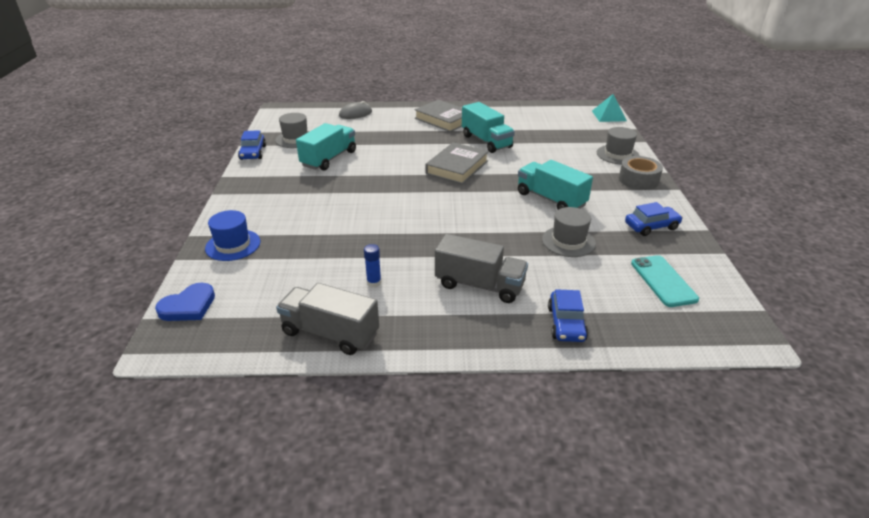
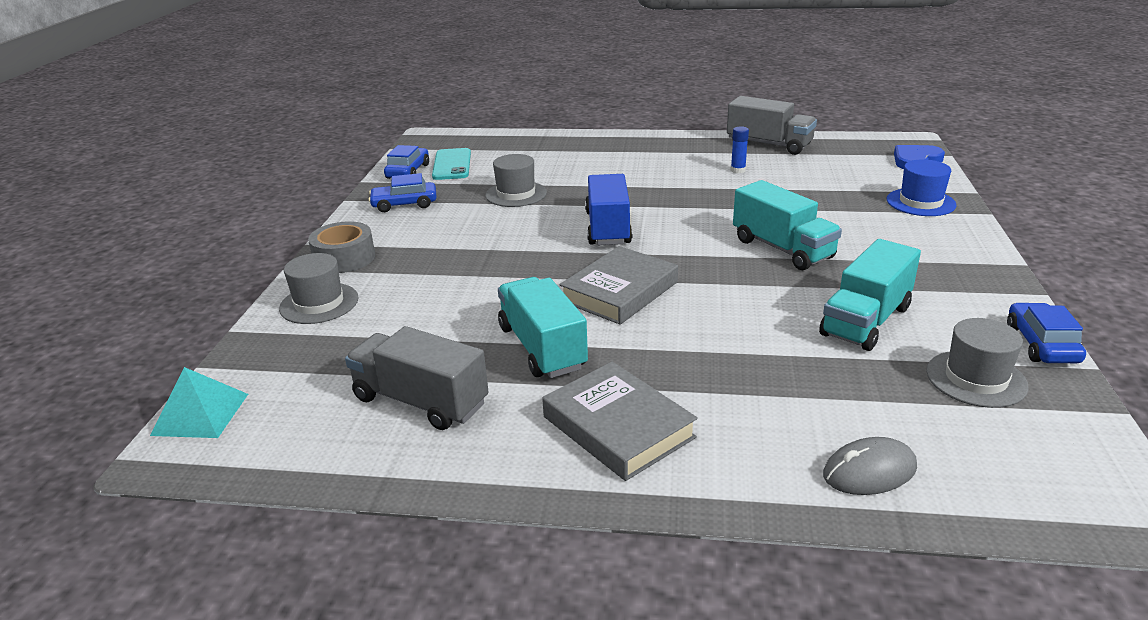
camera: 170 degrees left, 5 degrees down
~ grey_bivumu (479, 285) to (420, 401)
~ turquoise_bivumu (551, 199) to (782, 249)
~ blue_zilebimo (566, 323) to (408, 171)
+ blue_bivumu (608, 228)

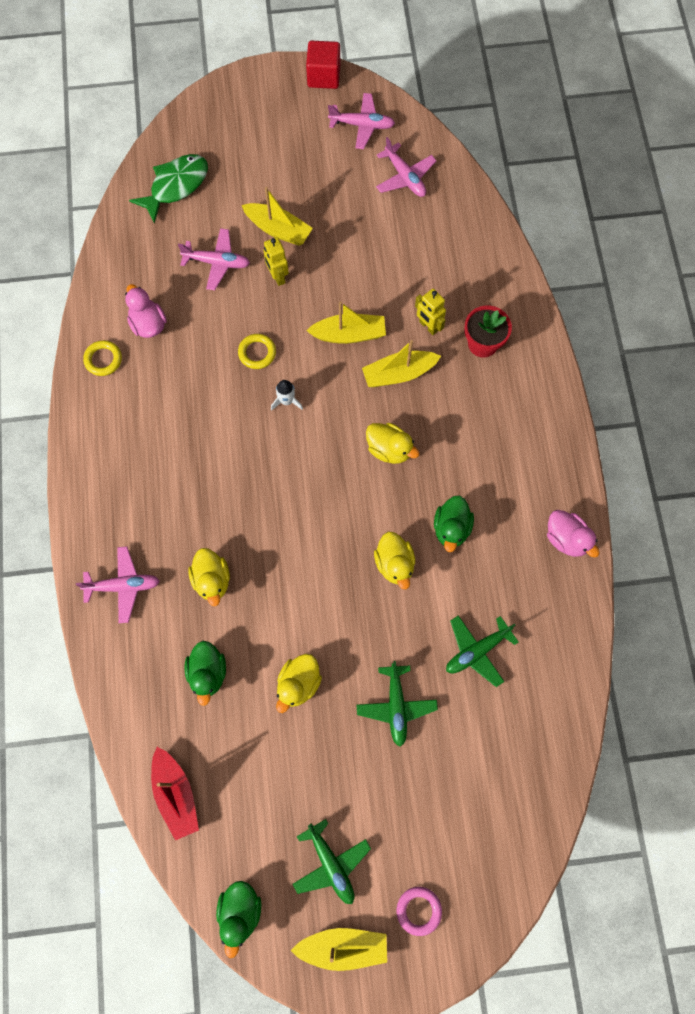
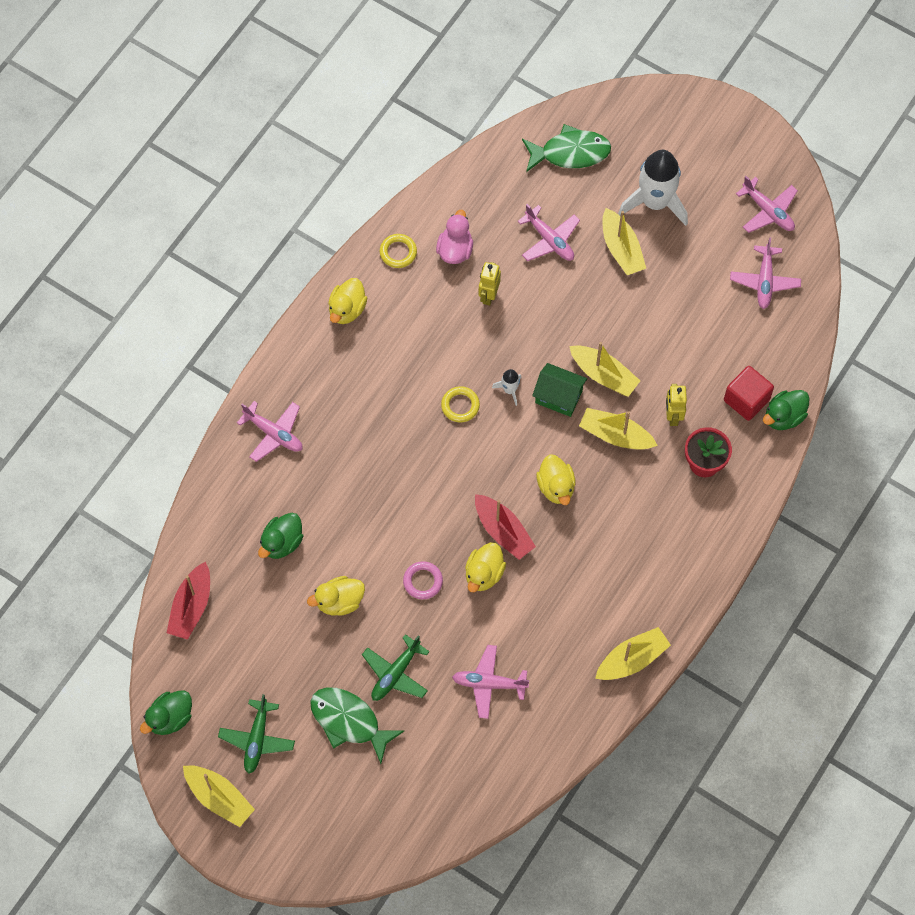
camera: 40 degrees right, 5 degrees down
~ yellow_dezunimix (212, 580) to (347, 309)
~ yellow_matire (257, 353) to (460, 406)
~ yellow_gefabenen (277, 276) to (488, 295)
~ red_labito (323, 76) to (746, 400)
~ pink_matire (418, 910) to (423, 581)
~ green_dezunimix (451, 528) to (784, 417)
~ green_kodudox (477, 651) to pink_kodudox (489, 683)
~ pink_dezunimix (566, 539) to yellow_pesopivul (632, 659)
+ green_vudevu (349, 721)
+ red_pesopivul (503, 531)
+ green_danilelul (558, 397)
+ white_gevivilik (655, 202)

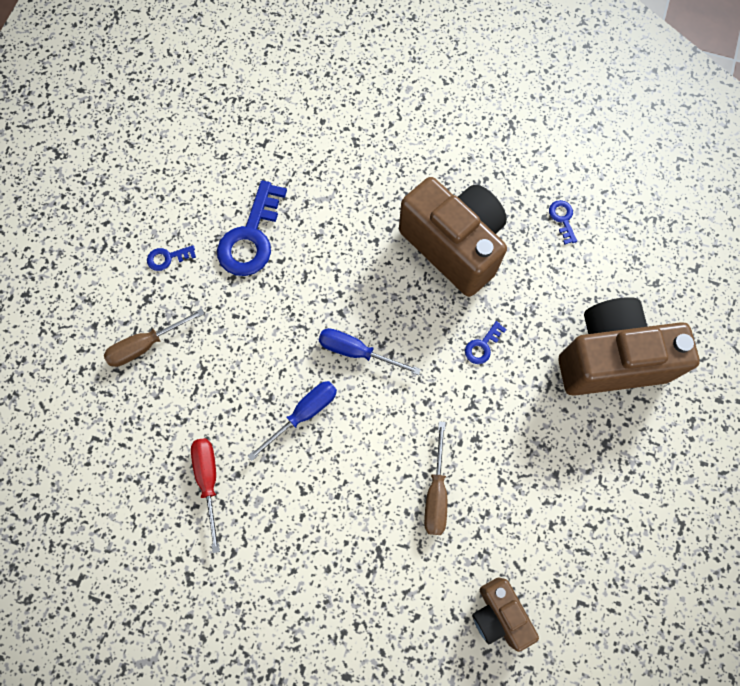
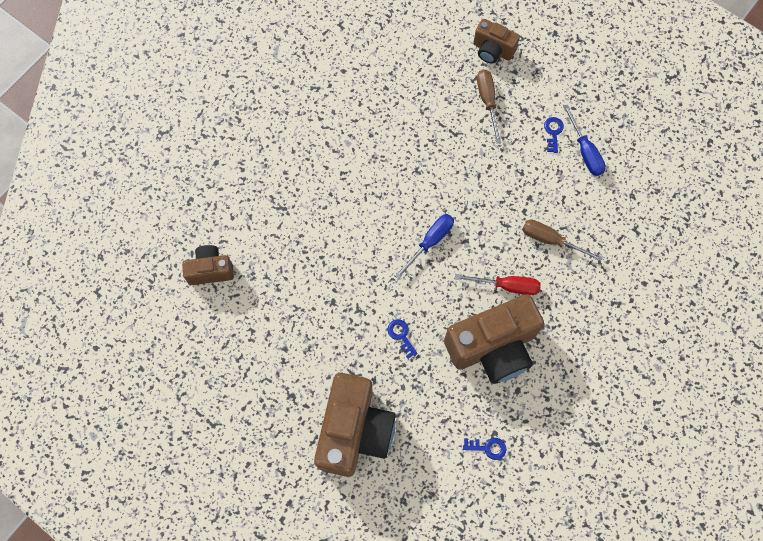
camera: 110 degrees right, 0 degrees up
~ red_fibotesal (208, 481) to (507, 286)
- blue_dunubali (251, 237)
~ blue_fibotesal (303, 414) to (585, 151)
~ brown_fibotesal (436, 492) to (550, 240)
+ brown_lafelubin (492, 50)

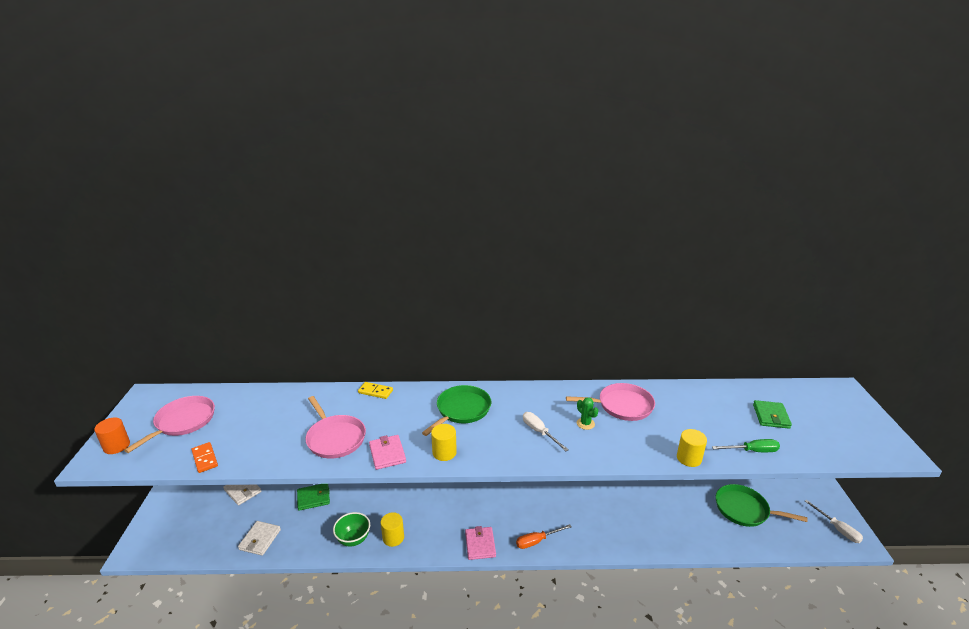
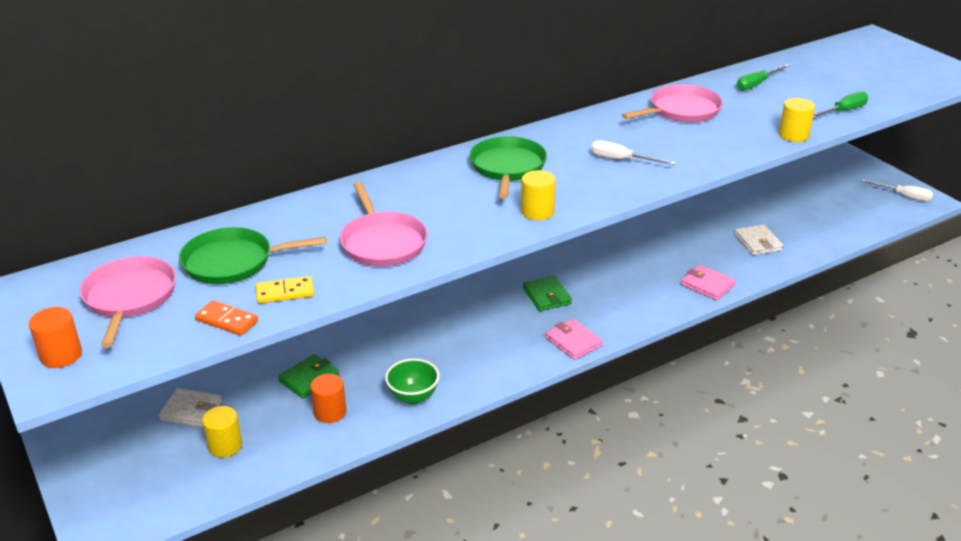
camera: 30 degrees left, 5 degrees up
~ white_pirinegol (260, 539) to (758, 242)
~ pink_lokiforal (335, 438) = (382, 242) 45 degrees clockwise
~ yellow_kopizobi (375, 391) to (285, 292)
~ pink_pirinegol (387, 454) to (707, 285)
~ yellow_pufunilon (393, 538) to (225, 446)
- orange_fibotesal (537, 541)
- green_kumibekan (585, 423)
~ green_lokiforal (744, 509) to (233, 262)
~ green_pirinegol (771, 416) to (546, 296)
+ orange_pufunilon (330, 412)
+ green_fibotesal (756, 84)

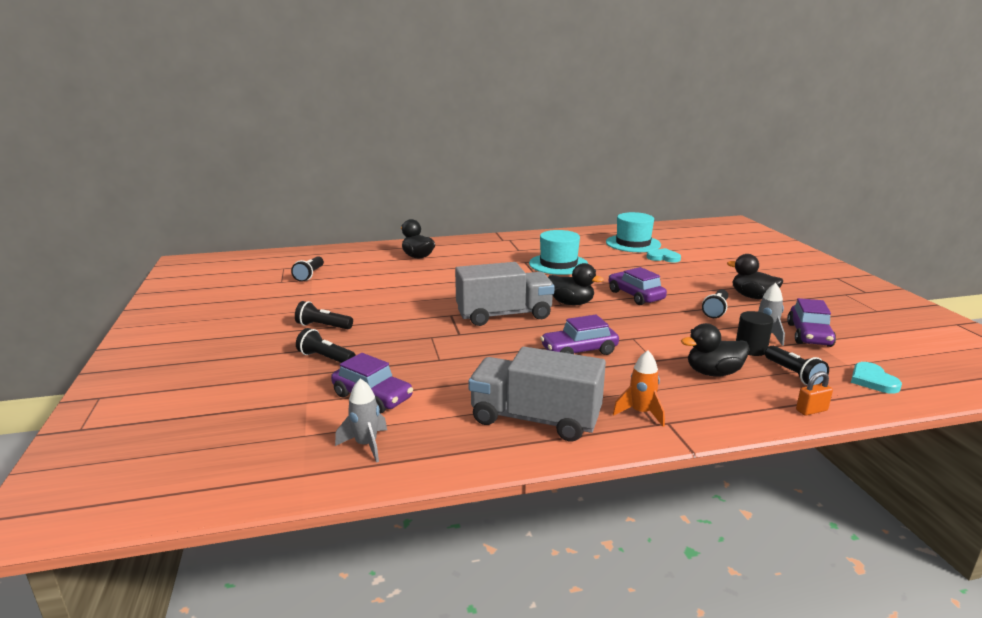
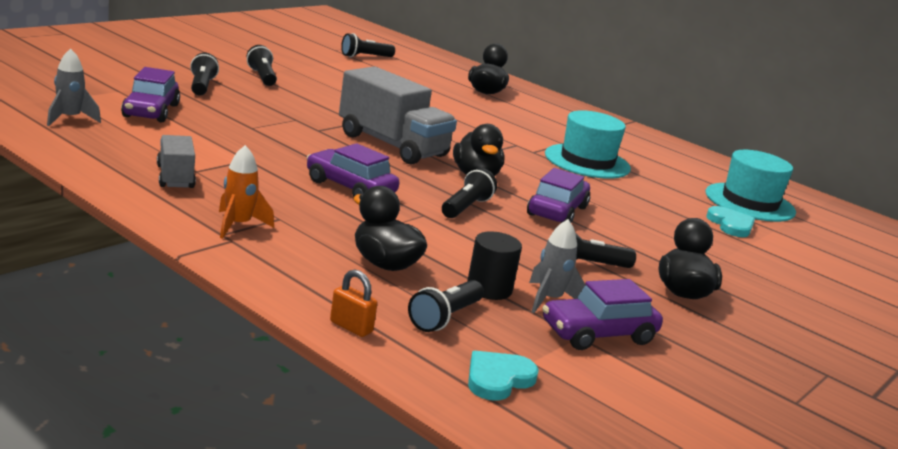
camera: 50 degrees right, 0 degrees up
~ grey_bivumu (535, 419) = (175, 177) x0.54
+ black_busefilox (466, 207)

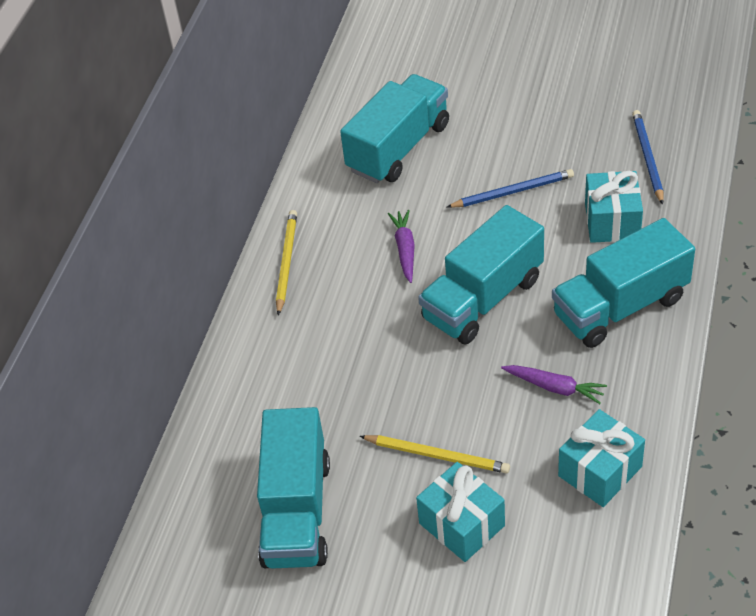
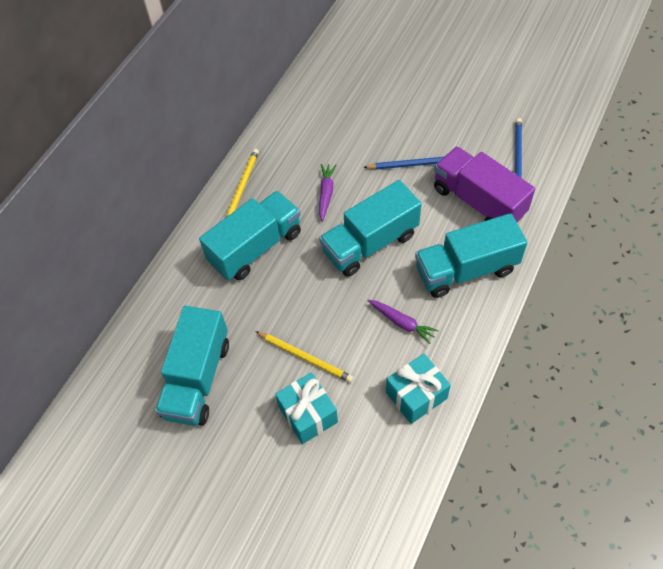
camera: 10 degrees right, 10 degrees up
~ turquoise_bivumu (398, 148) to (255, 247)
~ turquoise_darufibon (612, 221) to purple_bivumu (478, 201)

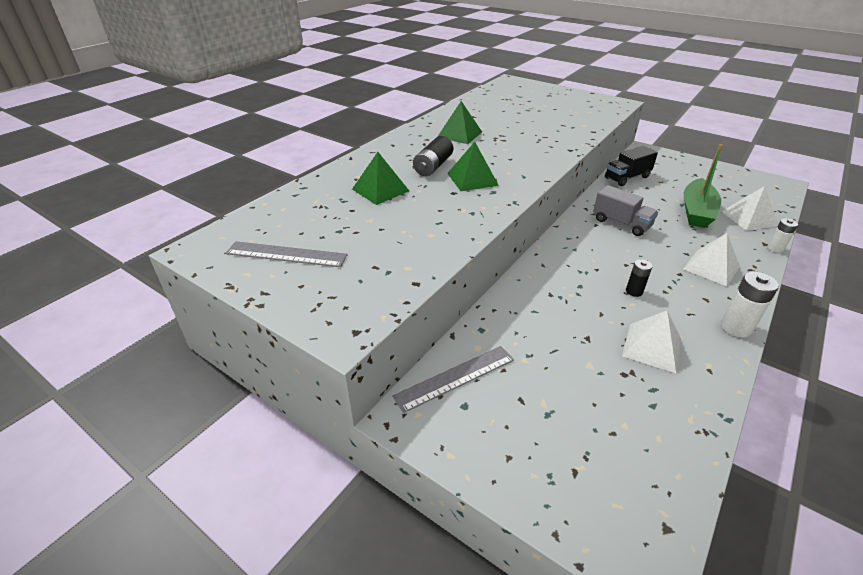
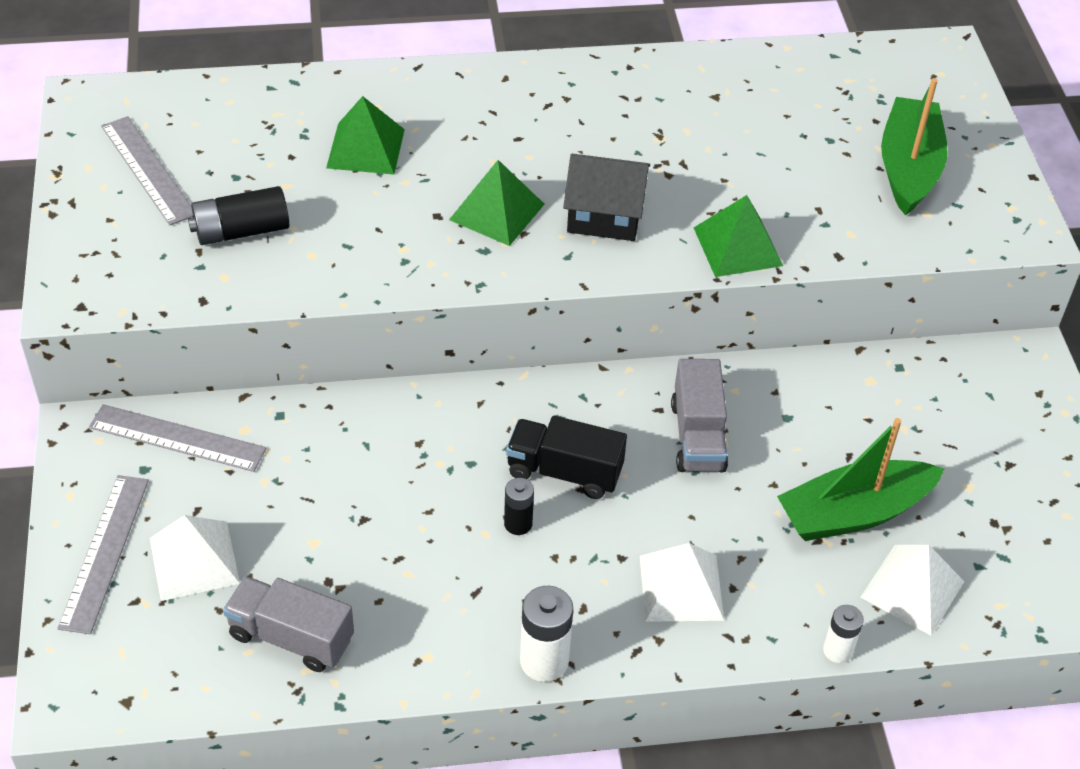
camera: 45 degrees right, 10 degrees up
~ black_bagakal (433, 166) to (241, 231)
~ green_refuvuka (459, 134) to (737, 246)
~ black_bivumu (627, 178) to (564, 472)
~ white_refuvuka (652, 347) to (194, 560)
+ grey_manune (104, 552)
+ grey_bivumu (291, 637)
+ black_danilelul (605, 215)
+ green_pesopivul (908, 168)

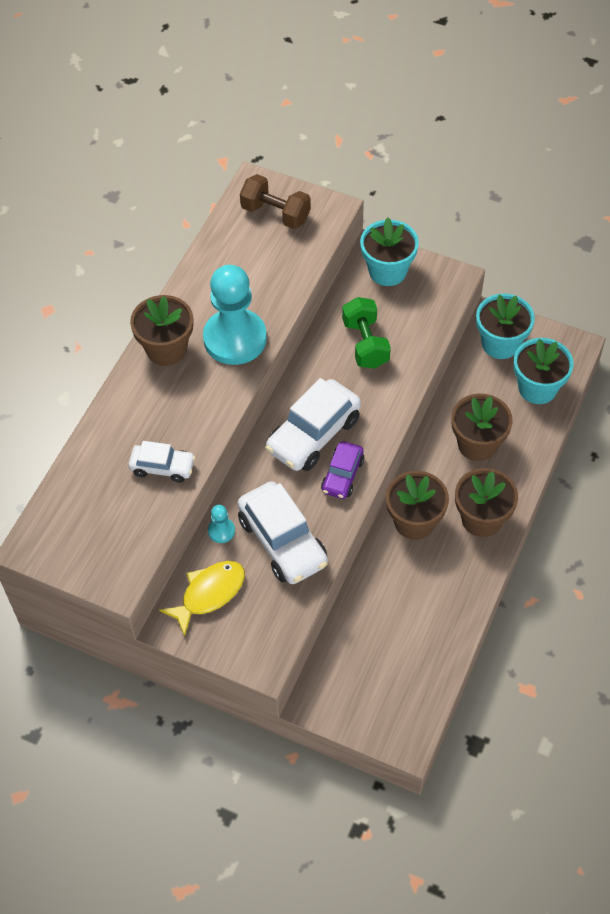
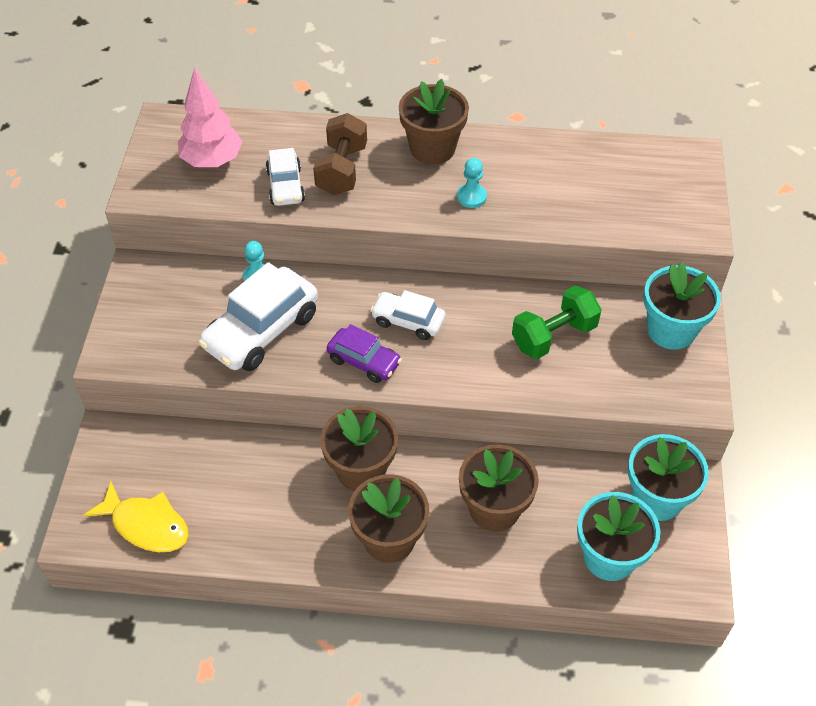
camera: 70 degrees right, 5 degrees down
~ yellow_vudevu (209, 594) to (146, 525)
~ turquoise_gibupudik (235, 339) = (471, 197) x0.41
~ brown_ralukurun (275, 214) to (342, 170)
~ white_zilebimo (314, 434) = (408, 321) x0.58
~ purple_zilebimo (342, 475) = (364, 361) 150 degrees counterclockwise
+ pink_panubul (212, 161)

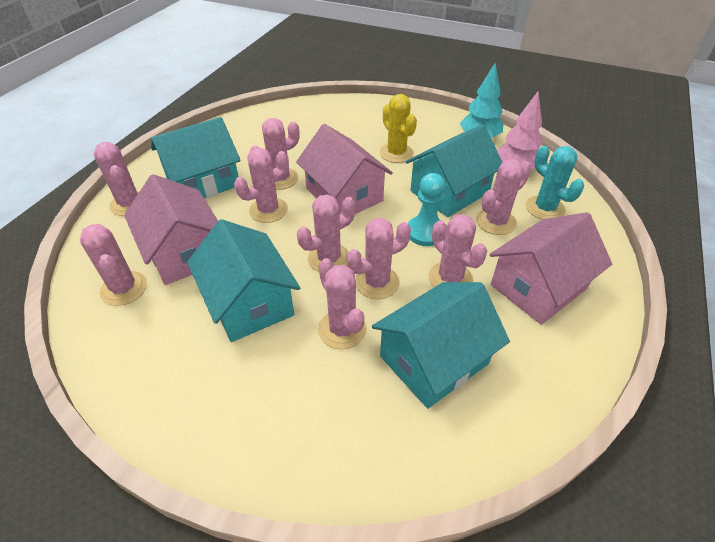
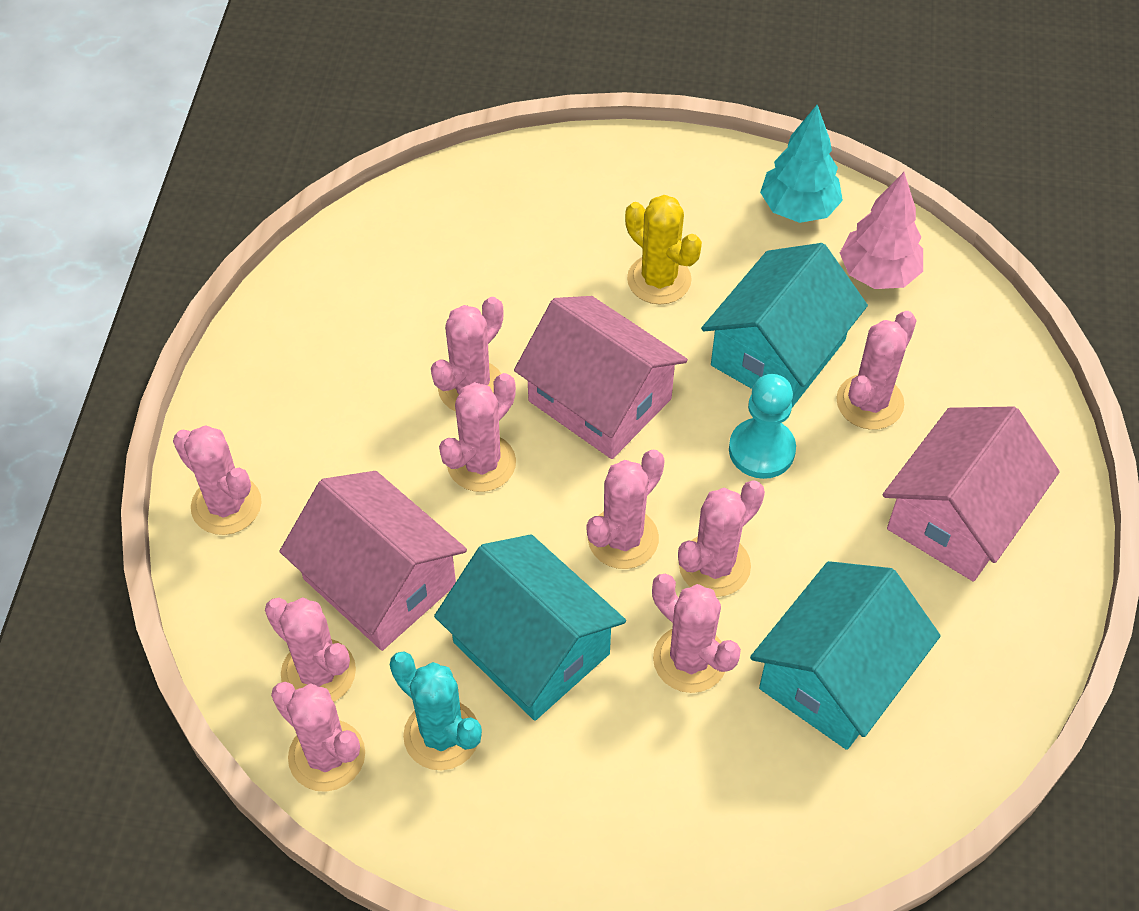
camera: 15 degrees left, 10 degrees up
- turquoise_danilelul (203, 182)
~ pink_kumibekan (450, 278) to (327, 756)
~ turquoise_kumibekan (545, 208) to (441, 735)

